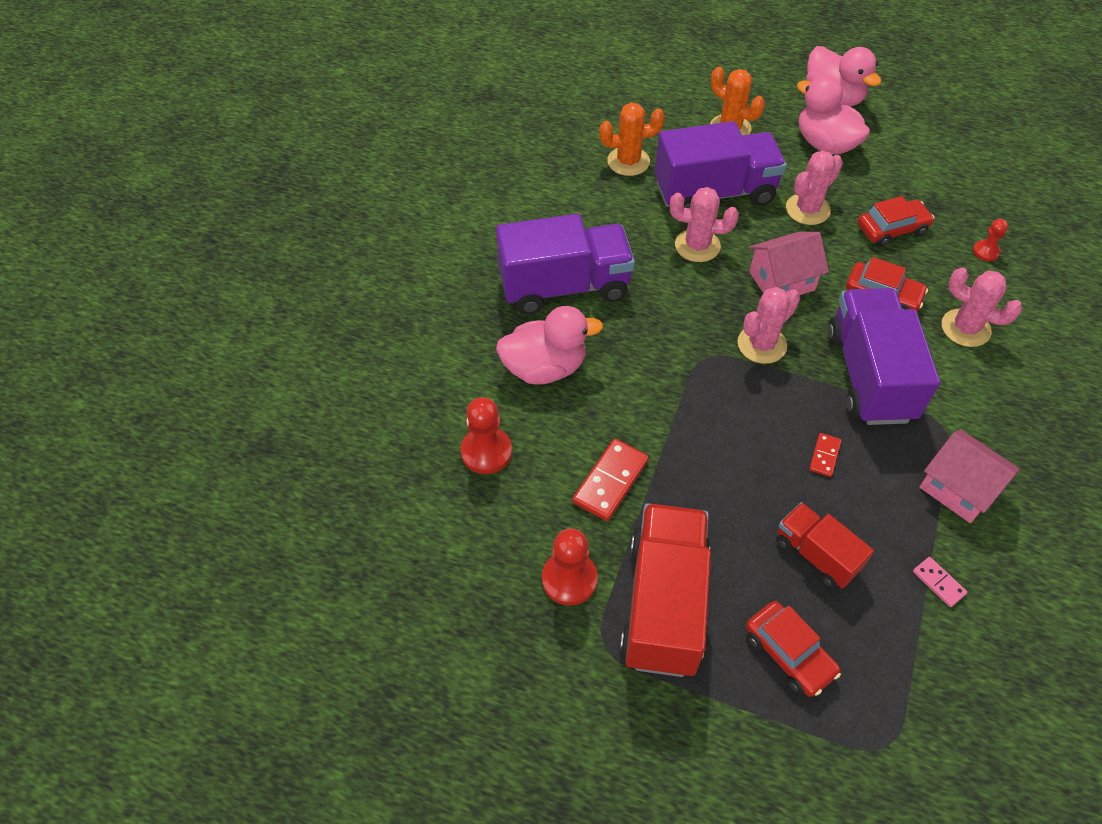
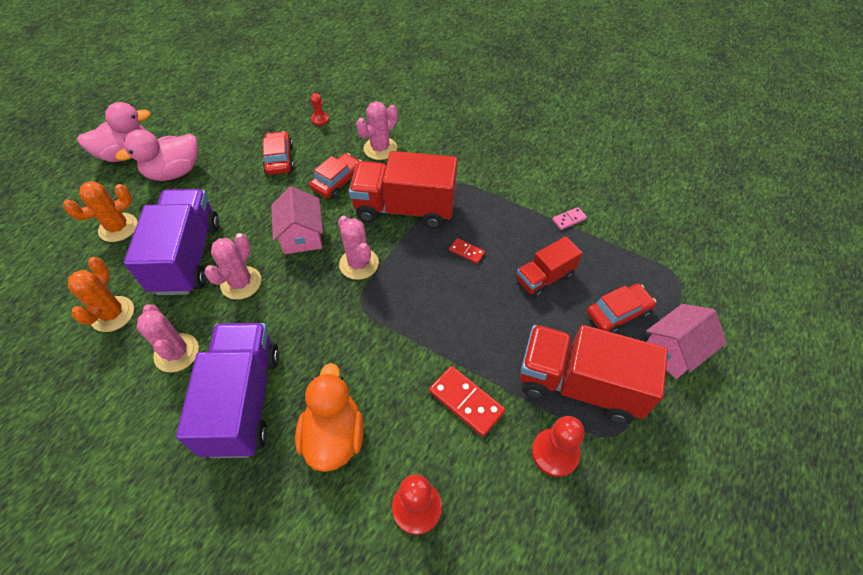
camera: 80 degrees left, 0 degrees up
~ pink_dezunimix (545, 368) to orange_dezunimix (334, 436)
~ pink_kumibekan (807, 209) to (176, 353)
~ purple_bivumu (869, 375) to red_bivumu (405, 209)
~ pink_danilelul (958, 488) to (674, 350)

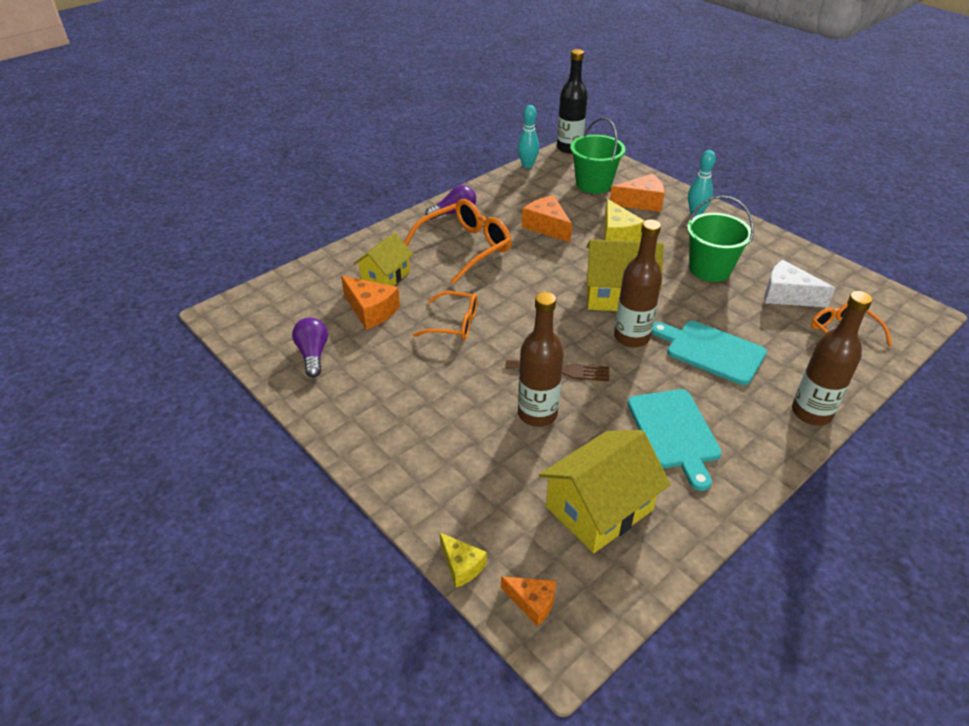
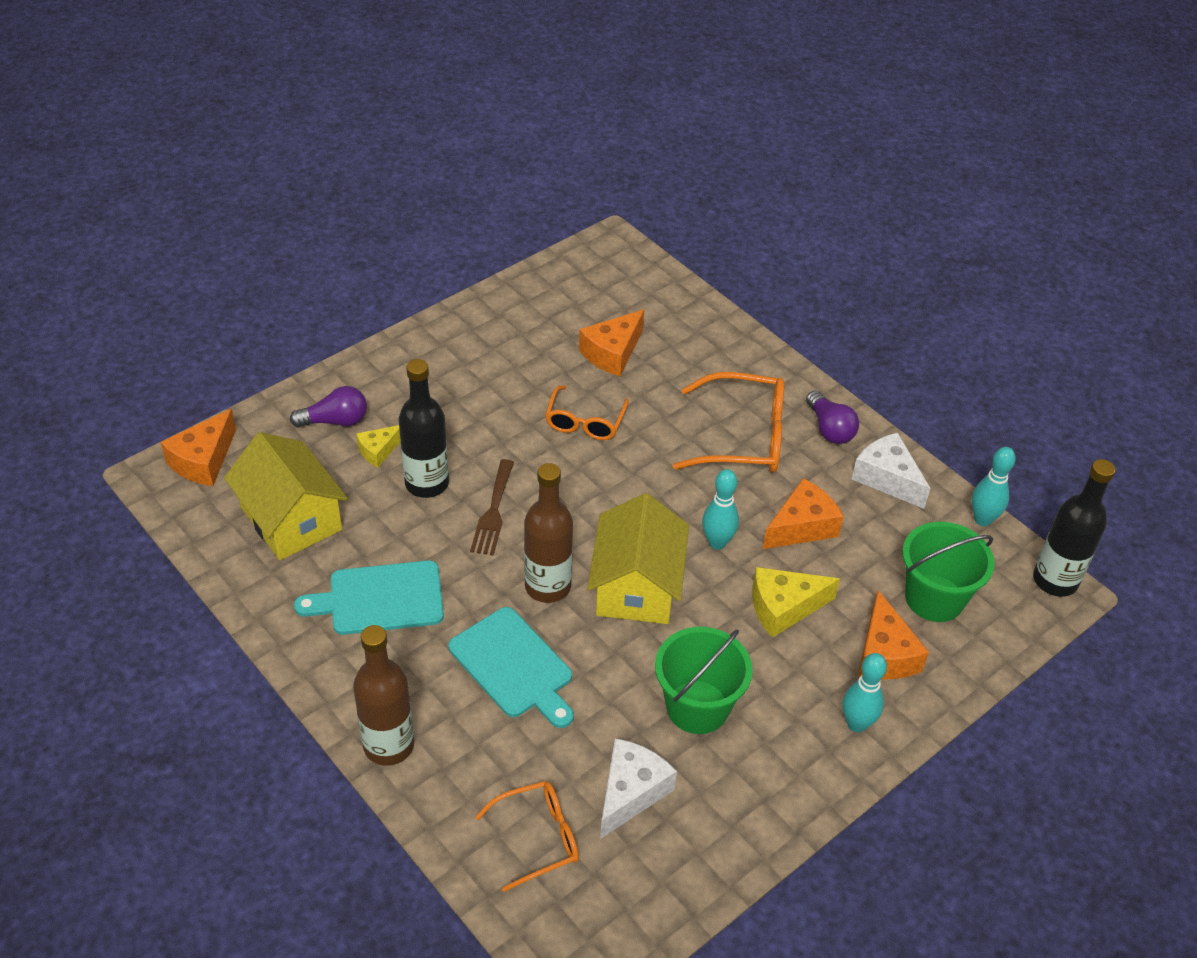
camera: 90 degrees right, 5 degrees up
~ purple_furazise (313, 354) to (335, 421)
- yellow_danilelul (385, 276)
~ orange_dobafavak (465, 248) = (743, 437) 45 degrees counterclockwise
~ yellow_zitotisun (461, 565) to (378, 451)
~ orange_zitotisun (532, 602) = (203, 461) x1.62
~ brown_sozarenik (537, 414) to black_sozarenik (427, 483)
~ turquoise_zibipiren (711, 351) = (514, 666) 105 degrees clockwise
+ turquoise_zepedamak (717, 542)
+ white_zitotisun (887, 478)

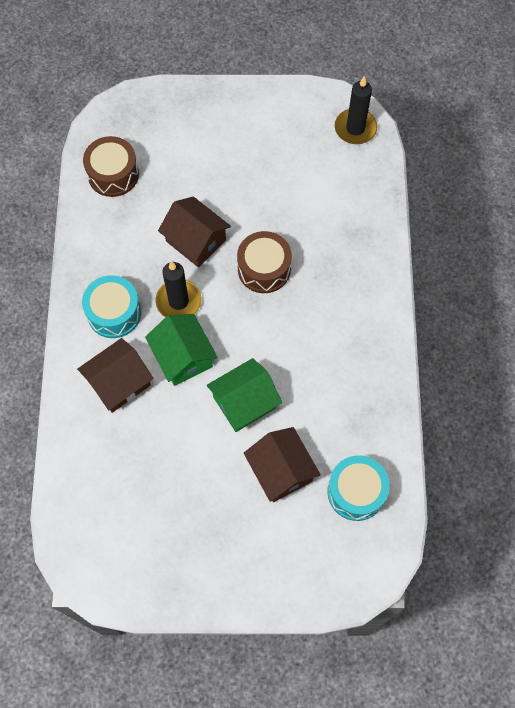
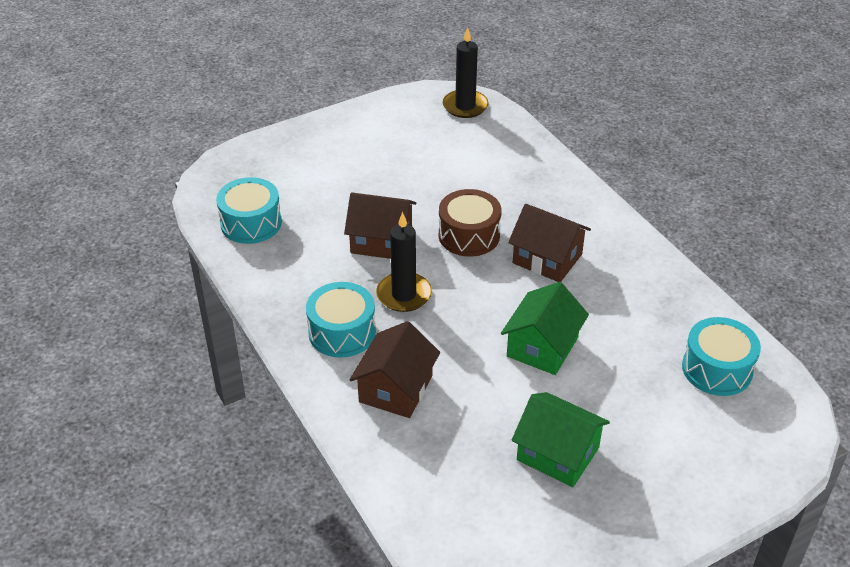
camera: 30 degrees left, 25 degrees down
~ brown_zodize (113, 174) to turquoise_zodize (251, 223)
~ green_danilelul (183, 357) to (557, 454)
~ brown_danilelul (281, 471) to (547, 259)

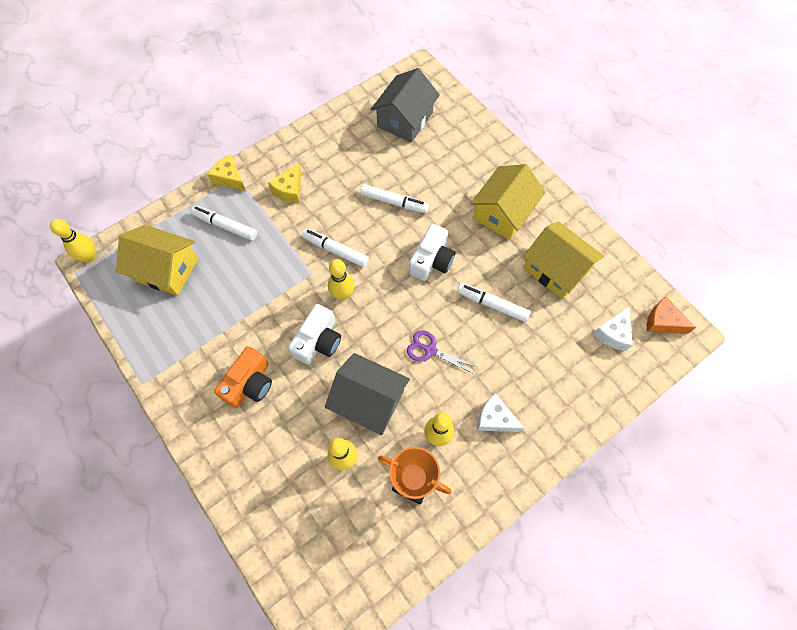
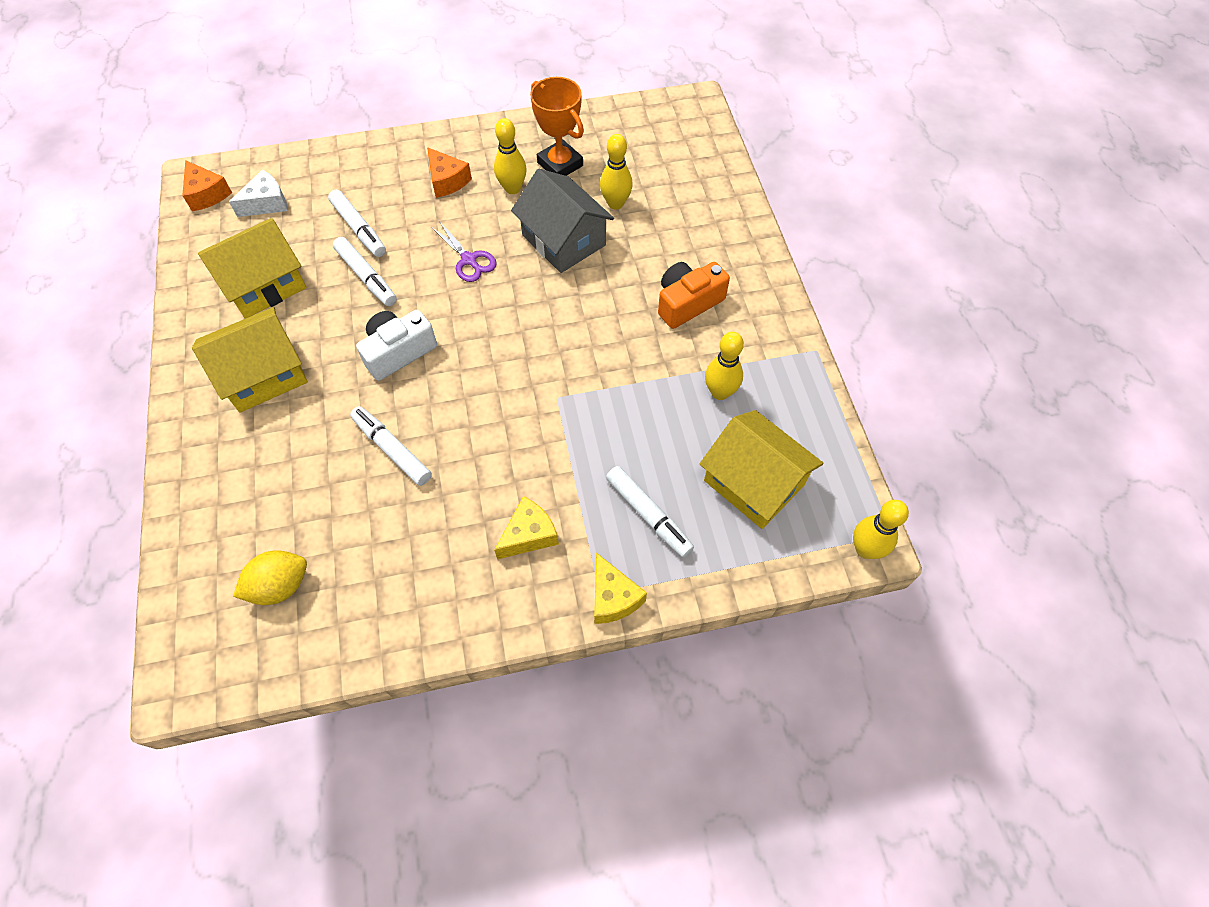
camera: 155 degrees left, 5 degrees down
- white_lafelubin (318, 341)
~ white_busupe (335, 250) to (359, 229)
~ yellow_zepedamak (343, 294) to (720, 392)
~ grey_danilelul (405, 119) to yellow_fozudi (280, 586)
~ white_zitotisun (495, 419) to orange_zitotisun (447, 181)
~ yellow_danilelul (556, 269) = (263, 284) 75 degrees clockwise

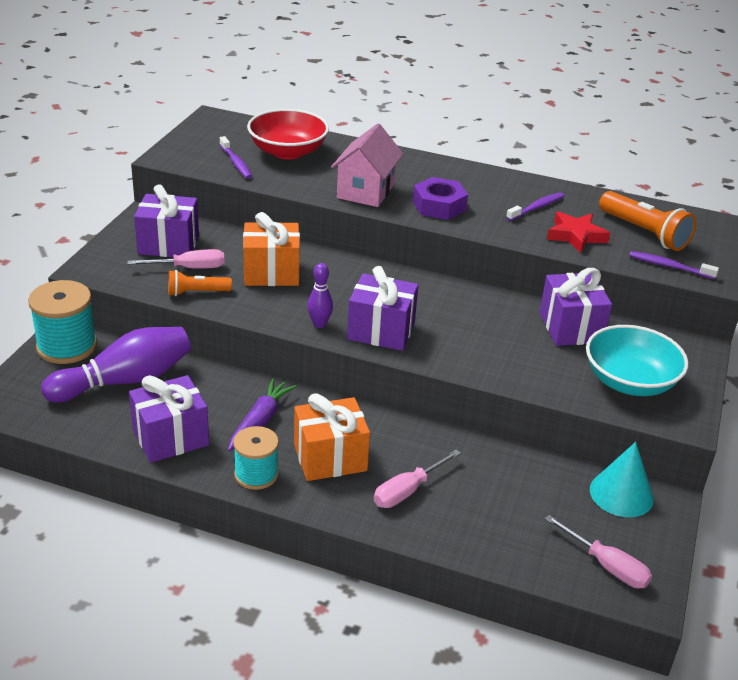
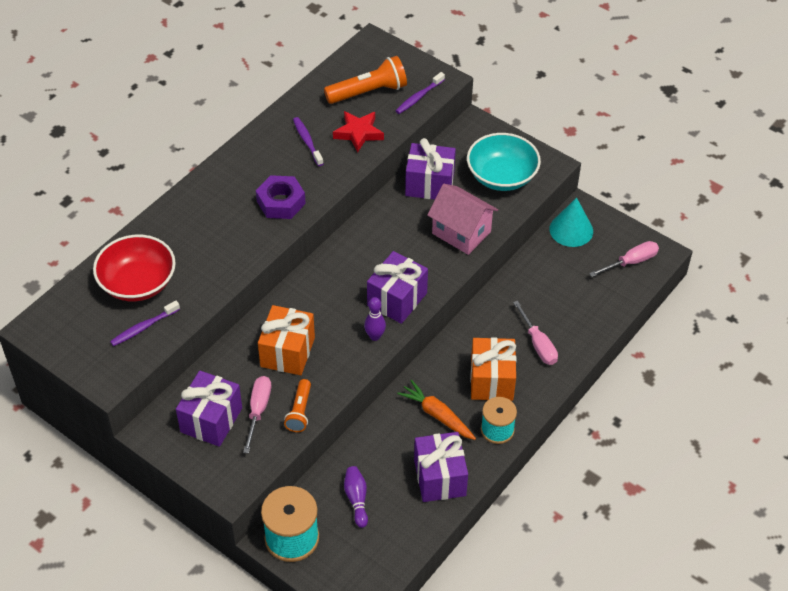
camera: 70 degrees left, 15 degrees up
~ purple_zepedamak (125, 381) = (356, 499) x0.49
~ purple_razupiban (236, 163) = (143, 327) 150 degrees clockwise
~ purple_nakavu (260, 421) to orange_nakavu (437, 415)
~ pink_danilelul (365, 191) to (461, 233)

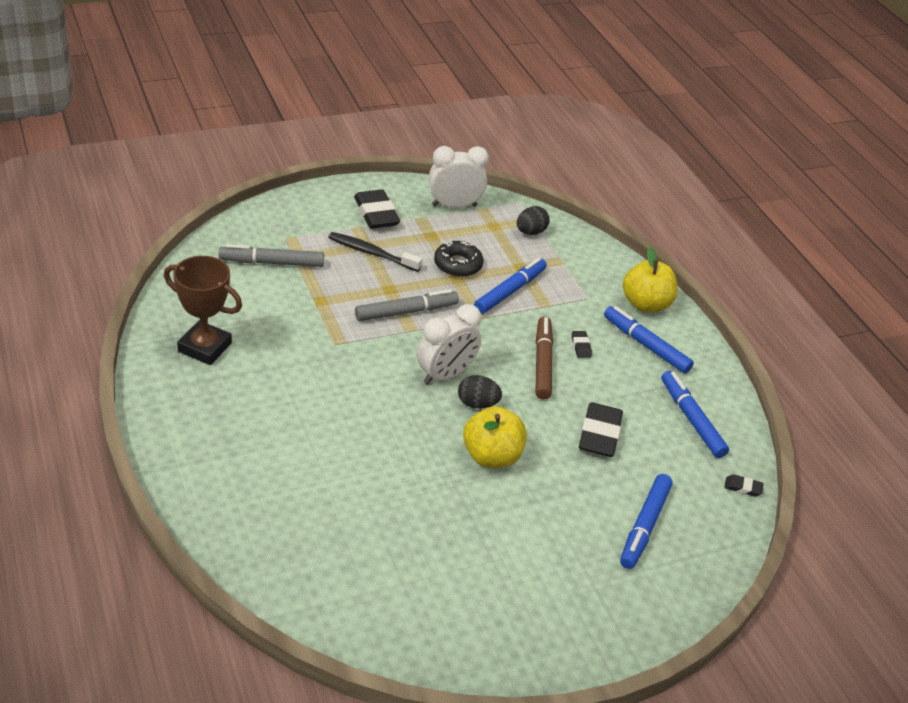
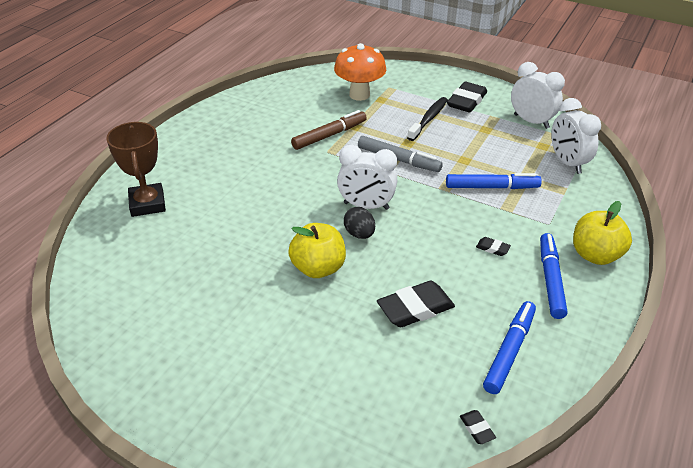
camera: 55 degrees right, 0 degrees up
~ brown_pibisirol (204, 347) to (147, 204)
~ grey_busupe (272, 263) to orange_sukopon (359, 95)
~ black_razupiban (371, 253) = (428, 119) 45 degrees clockwise
- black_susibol (458, 264)
~ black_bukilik (530, 232) to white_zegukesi (567, 163)
~ brown_busupe (542, 363) to (329, 135)
~ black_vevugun (581, 346) = (492, 248) 75 degrees clockwise
- blue_busupe (644, 526)

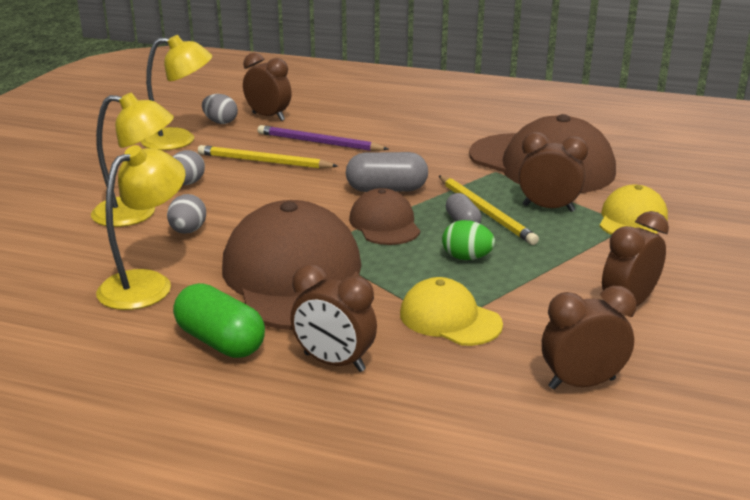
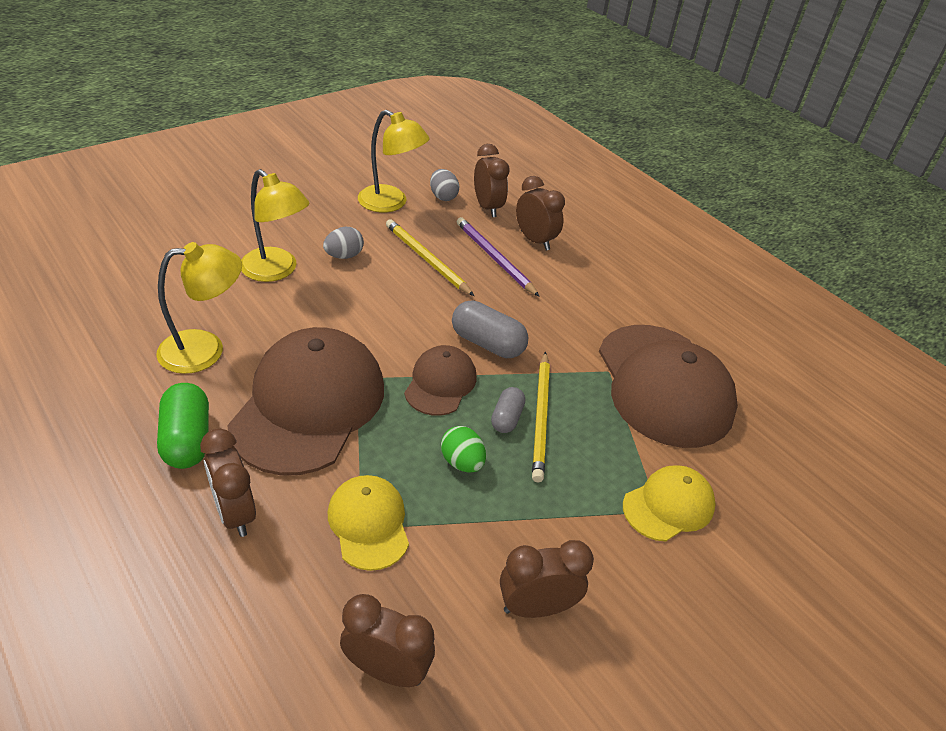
camera: 30 degrees right, 15 degrees up
- grey_bukilik (188, 231)
~ brown_zegukesi (548, 208) to (535, 240)

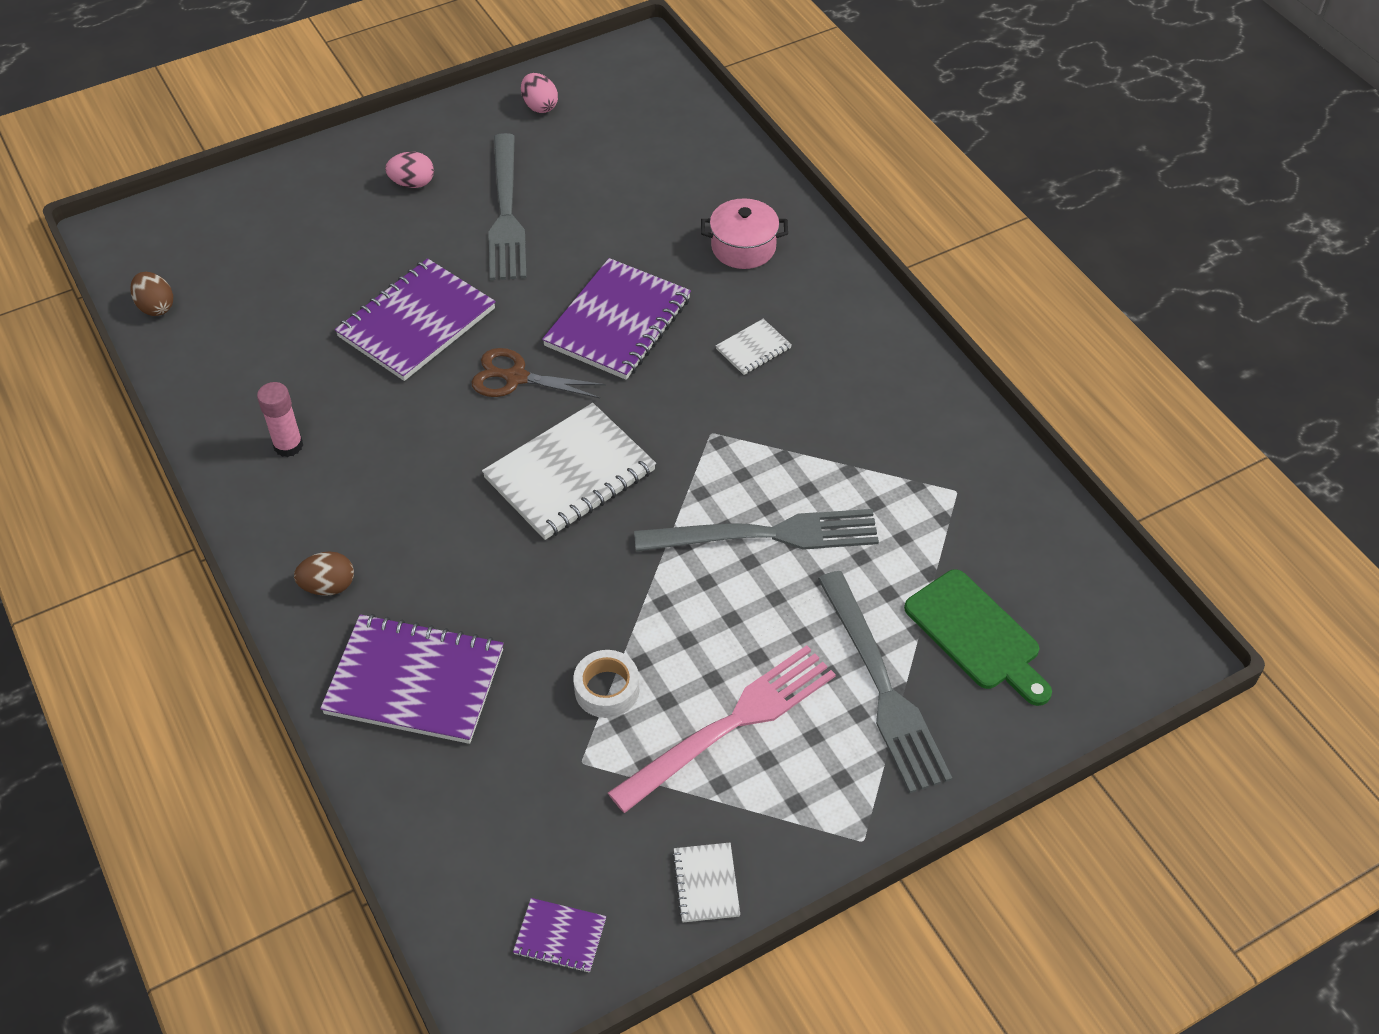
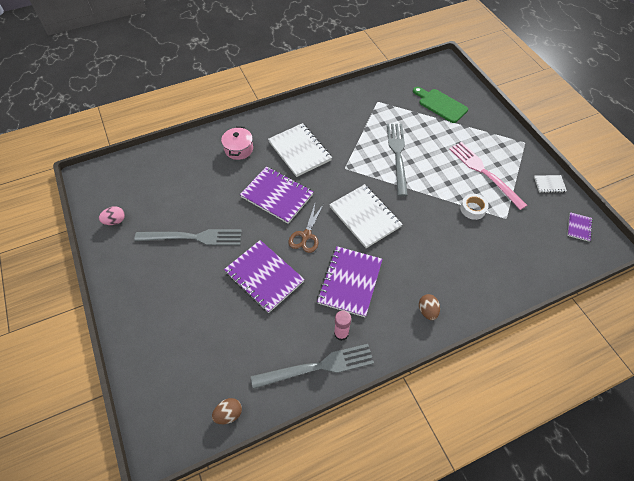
camera: 85 degrees left, 5 degrees up
~ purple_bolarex (415, 681) to (349, 282)
- pink_bukilik (412, 183)
~ white_bolarex (753, 349) = (300, 151) x2.14
~ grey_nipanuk (882, 687) to (317, 367)
~ green_zibipiren (976, 635) = (440, 105) 105 degrees counterclockwise

